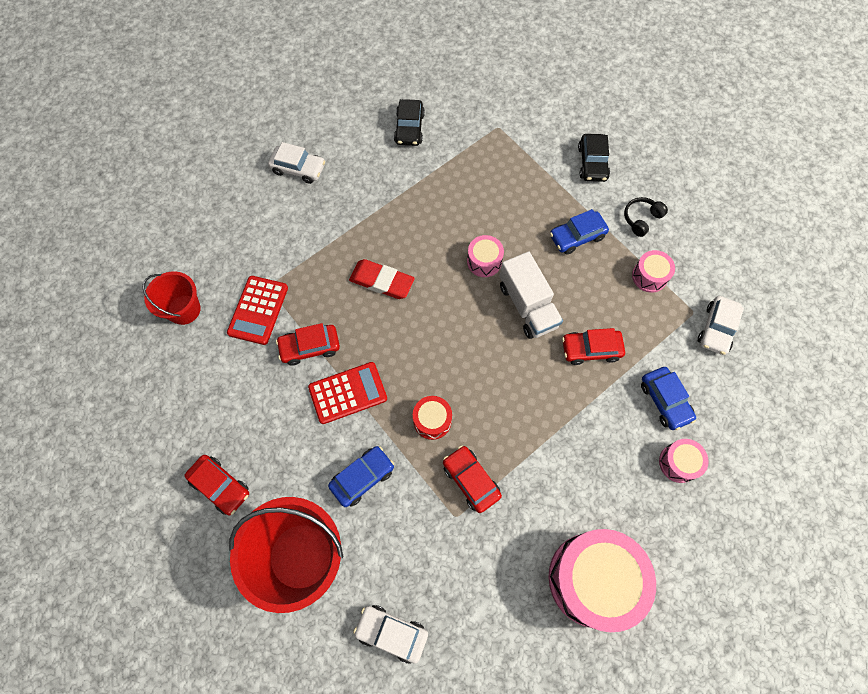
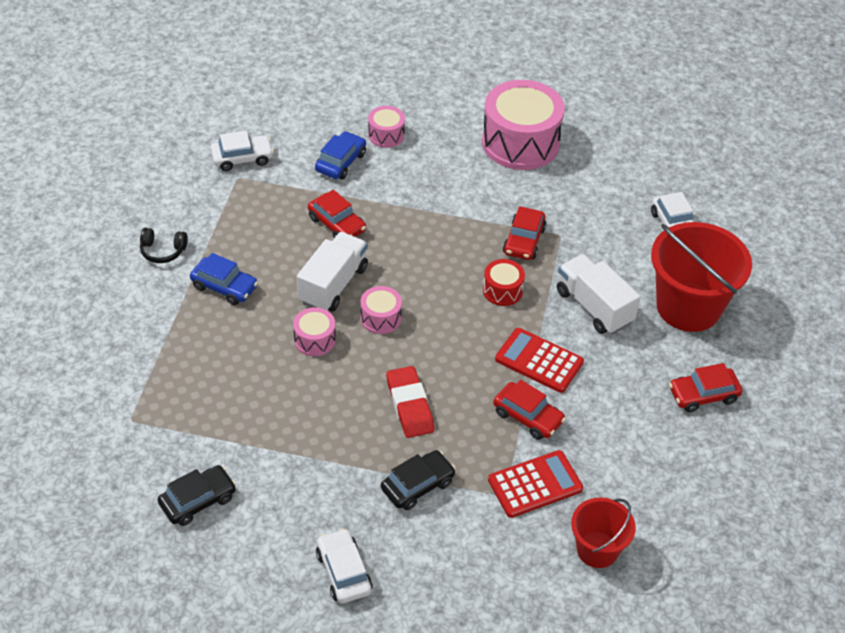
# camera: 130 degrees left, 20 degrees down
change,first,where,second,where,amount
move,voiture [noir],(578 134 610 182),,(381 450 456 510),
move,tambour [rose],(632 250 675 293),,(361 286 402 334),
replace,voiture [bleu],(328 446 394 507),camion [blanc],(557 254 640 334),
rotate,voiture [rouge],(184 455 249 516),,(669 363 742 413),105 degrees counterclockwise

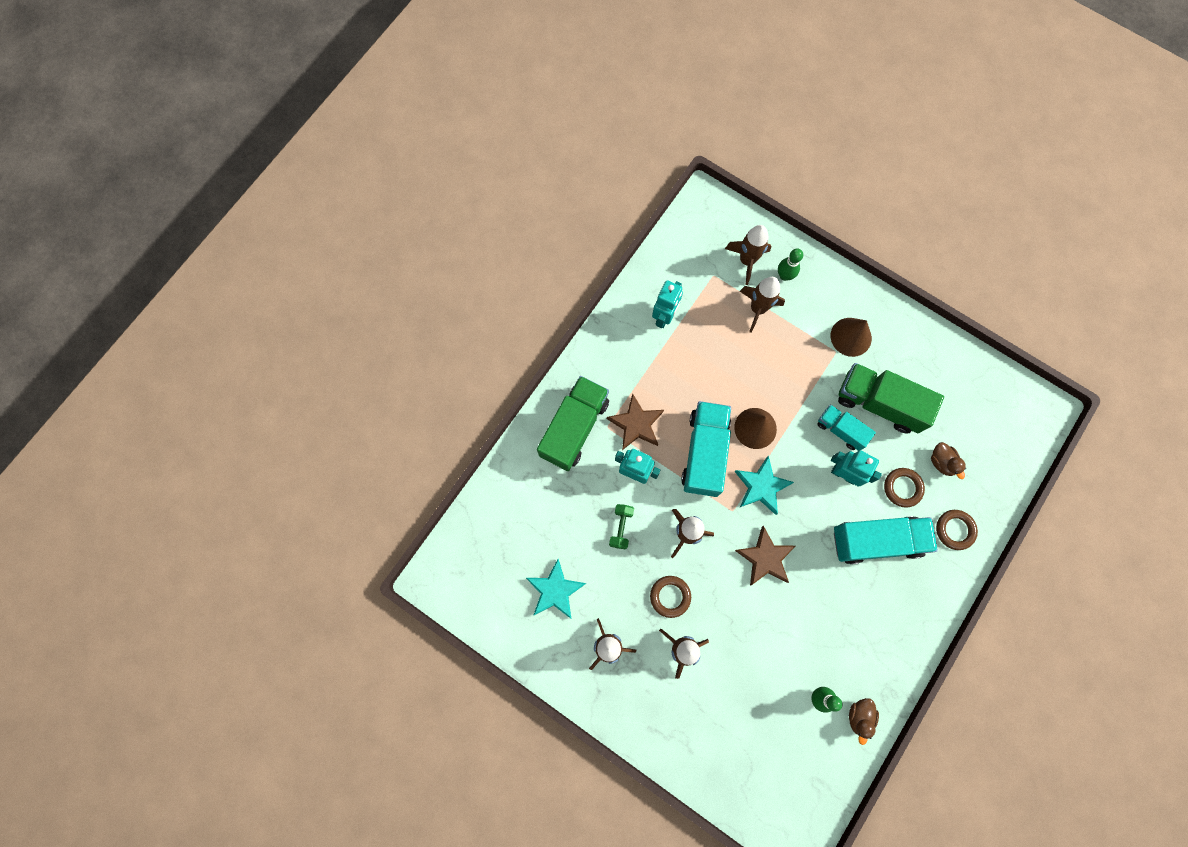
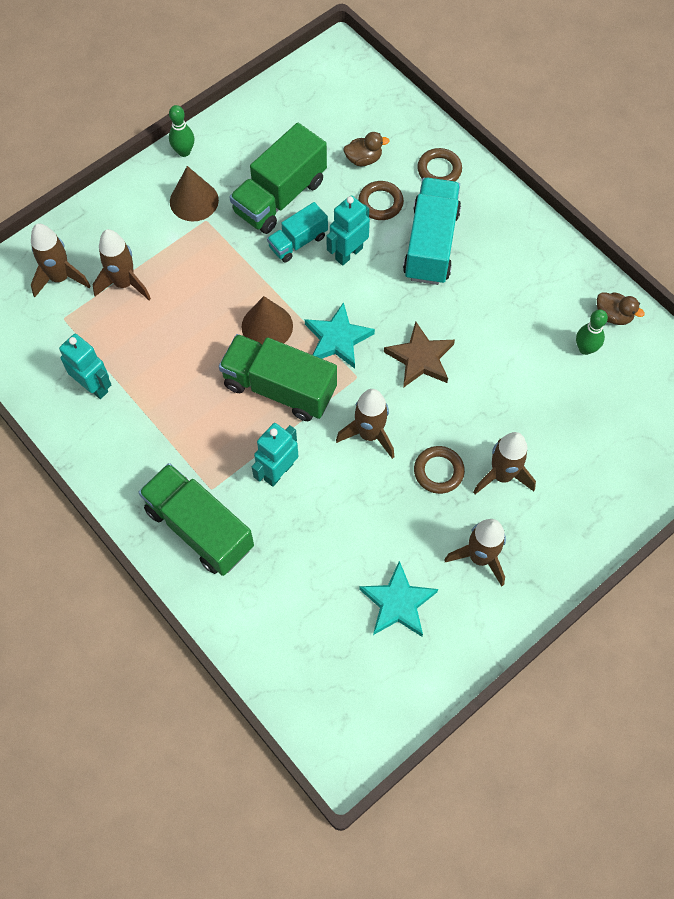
# camera: 75 degrees left, 10 degrees down
change,first,where,second,where,amount
move,quille [vert],(778 249 803 281),,(169 105 194 157),
delete,étoile [marron],(607 393 664 450),,,
recolor,camion [turquoise],(681 401 731 497),camion [vert],(219 334 337 421),
delete,haltère [vert],(609 504 634 550),,,

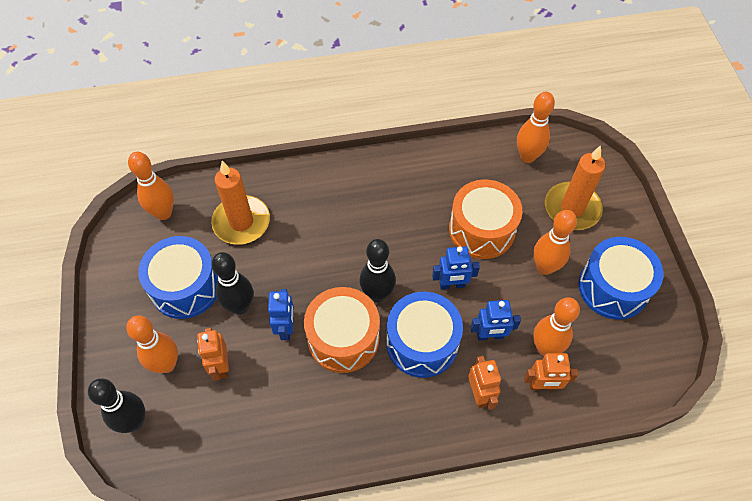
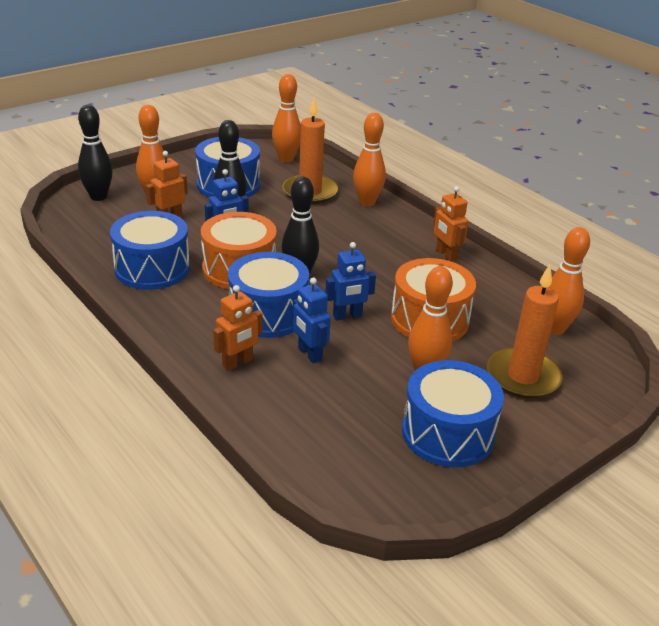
# camera: 60 degrees right, 25 degrees down
change,first,where,second,where,amount
rotate,robot [bleu],(432 246 480 290),,(325 242 376 321),75 degrees counterclockwise
move,quille [orange],(533 297 580 356),,(353 113 386 206),
move,robot [orange],(524 353 578 390),,(433 186 468 261),
insert,,,tambour [bleu],(110 211 190 290),

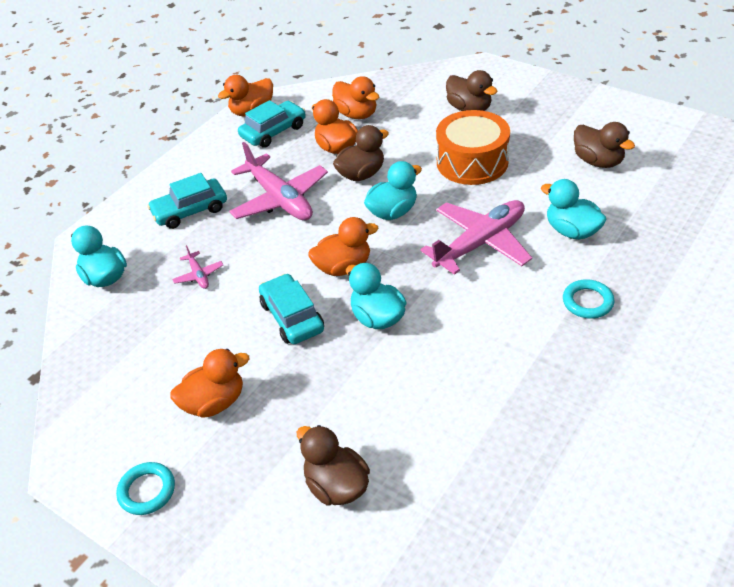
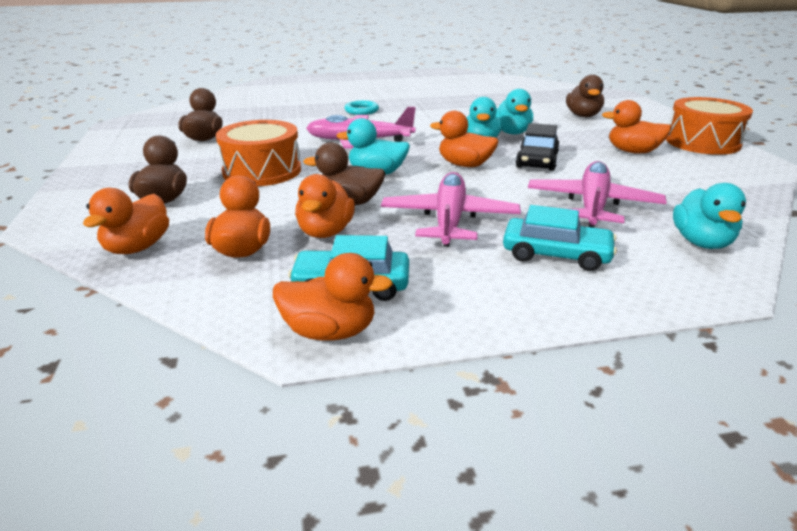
# camera: 140 degrees left, 15 degrees down
change,first,where,second,where,amount
move,canard [turquoise],(541 179 607 240),,(495 89 533 134),
resize,avion [rose],(172 245 223 289),,(528 161 667 228),x2.27
recolor,voiture [turquoise],(259 274 324 344),voiture [noir],(515 123 560 171),
replace,anneau [turquoise],(116 462 175 515),tambour [orange],(666 97 753 155),
insert,,,canard [orange],(83 188 169 254),

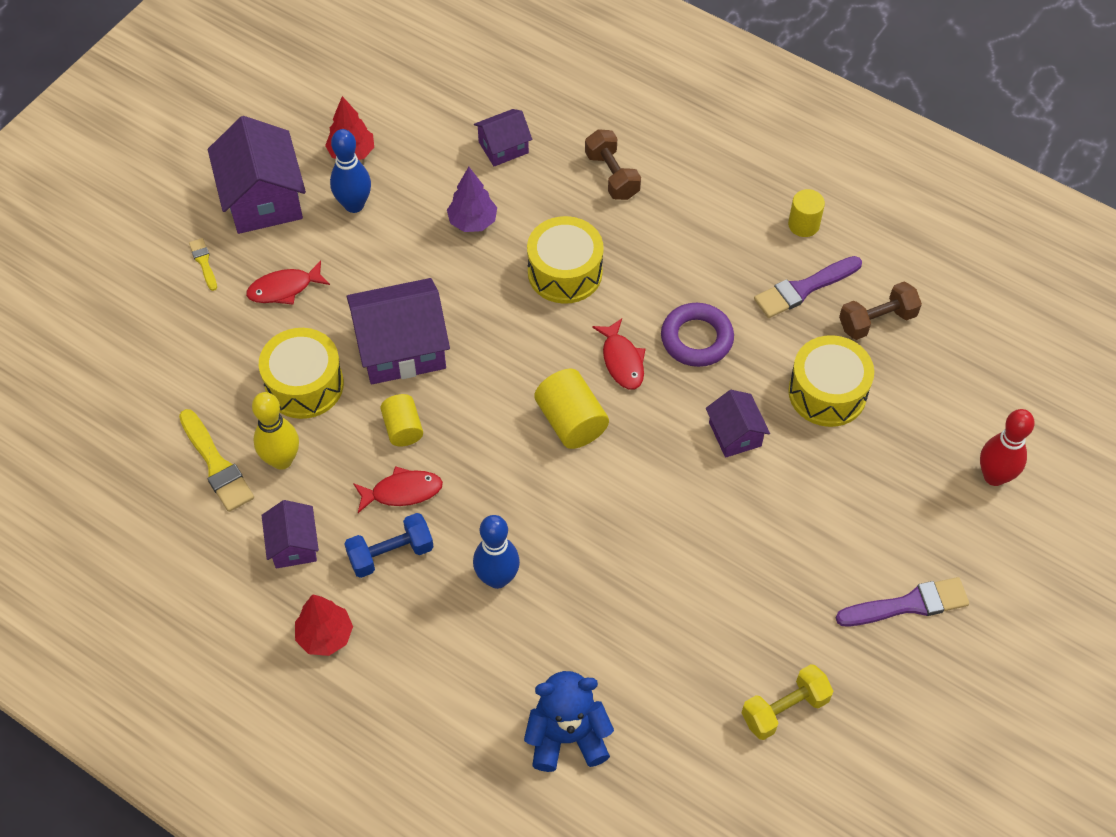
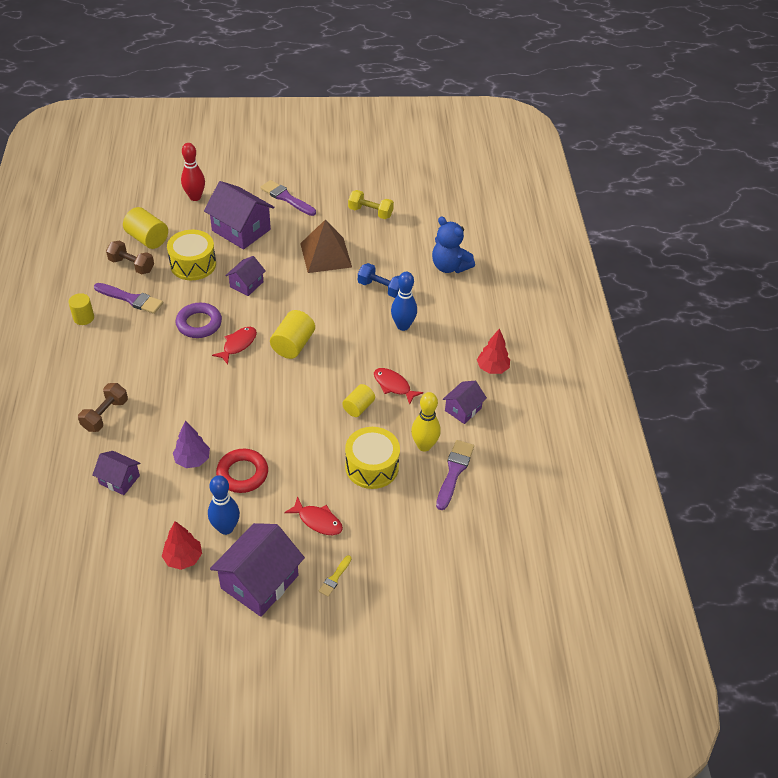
# camera: 130 degrees left, 10 degrees down
change,first,where,second,where,amount
delete,tambour [jaune],(527 216 604 304),,,
move,maison [violet],(347 278 450 384),,(204 181 275 250),
recolor,pinceau [jaune],(179 409 254 512),pinceau [violet],(436 440 474 510),
move,haltère [bleu],(344 513 434 578),,(358 263 400 298),
insert,,,cylindre [jaune],(123 207 168 249),
insert,,,pyramide [marron],(300 219 352 273),
insert,,,anneau [rouge],(216 449 268 493),

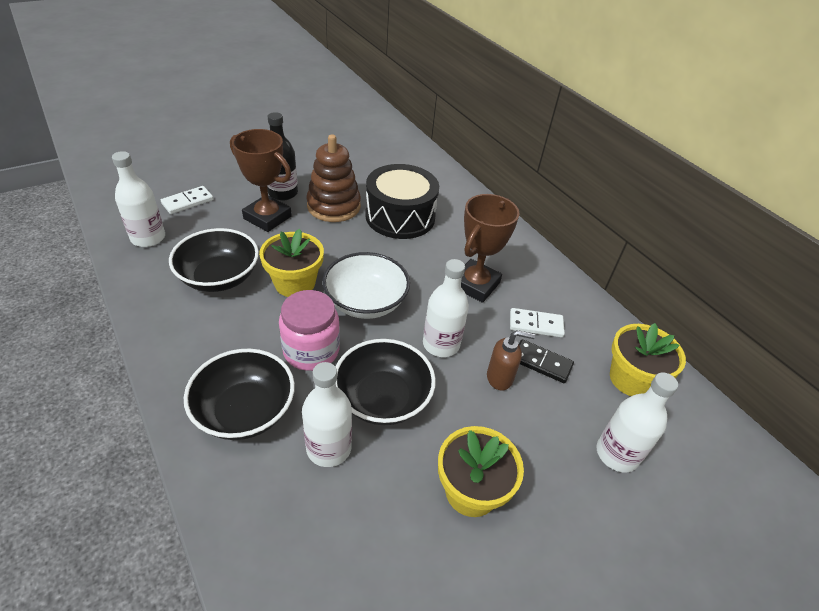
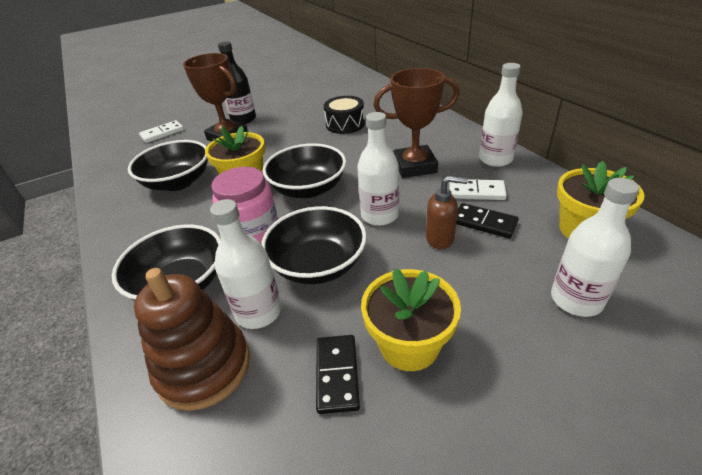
# camera: 10 degrees right, 5 degrees down
change,first,where,second,where,amount
move,jouet à empiler [marron],(306 134 361 222),,(134 268 250 411),
move,bouteille [blanc],(112 151 165 247),,(479 63 523 167),
resize,tambour [noir],(365 164 439 239),,(324 96 365 134),x0.61
rotate,trophée [marron],(461 194 520 303),,(373 68 460 178),45 degrees clockwise
recolor,bol [blanc],(322 252 410 319),bol [noir],(263 143 346 198),
insert,,,domino [noir],(316 335 360 414),

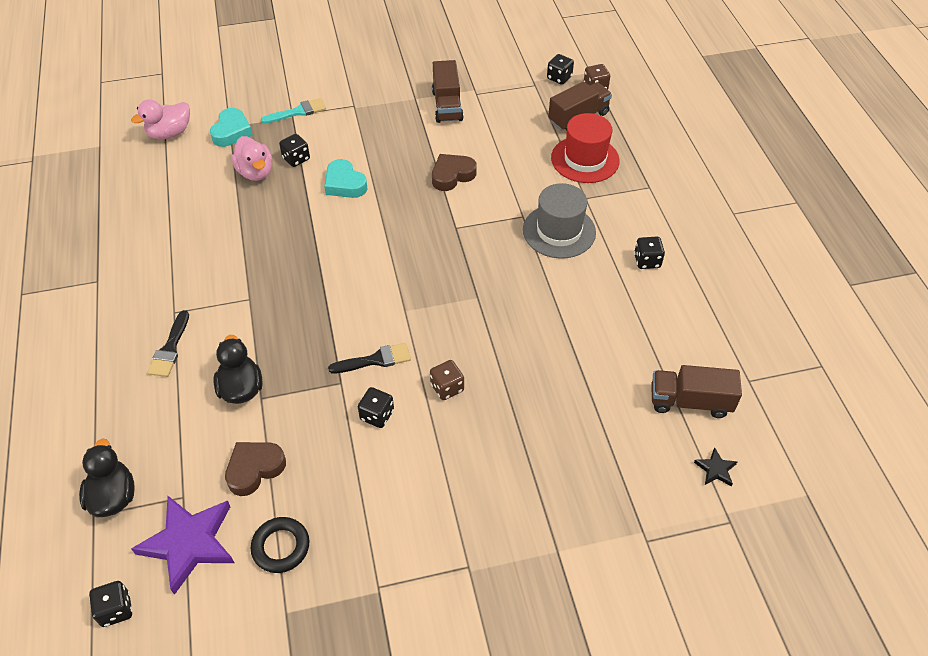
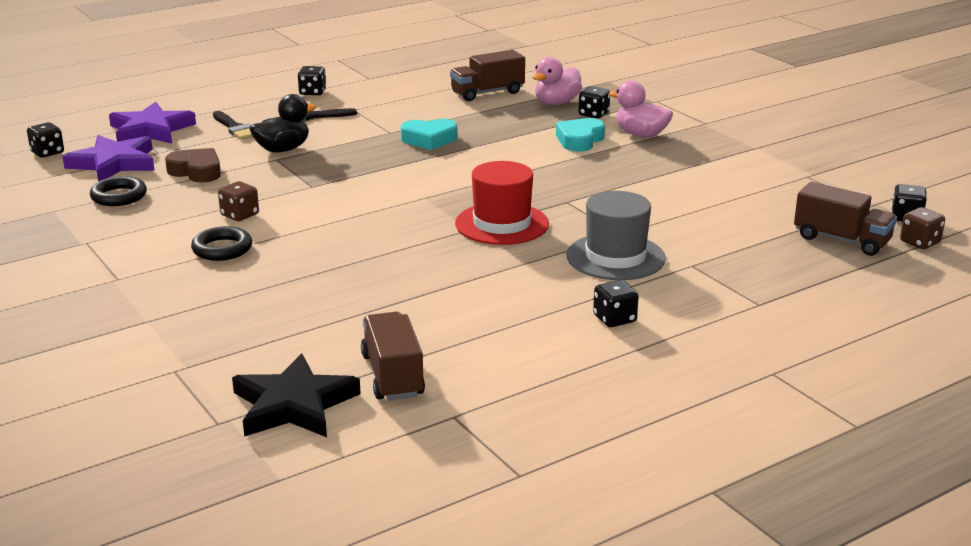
# camera: 70 degrees right, 25 degrees down
change,first,where,second,where,amount
move,camion [marron],(432 60 464 123),,(450 50 525 101),
delete,pinceau [turquoise],(261 98 326 124),,,
move,canard [rose],(131 99 190 139),,(609 80 673 138),
move,cœur [turquoise],(210 108 253 147),,(401 119 457 150),
move,chapeau [rouge],(551 113 620 183),,(455 161 549 245),
delete,cœur [marron],(432 154 477 191),,,
move,pinceau [noir],(328 343 411 374),,(213 111 253 140),
move,dé [marron],(430 360 464 400),,(218 181 259 221),
move,dé [noir],(358 387 394 428),,(298 66 326 95),
replace,canard [noir],(79 439 135 517),étoile [violet],(109 102 196 143),
resize,étoile [noir],(694 447 737 486),,(232 353 361 437),x2.25
insert,,,anneau [noir],(191 226 252 261),

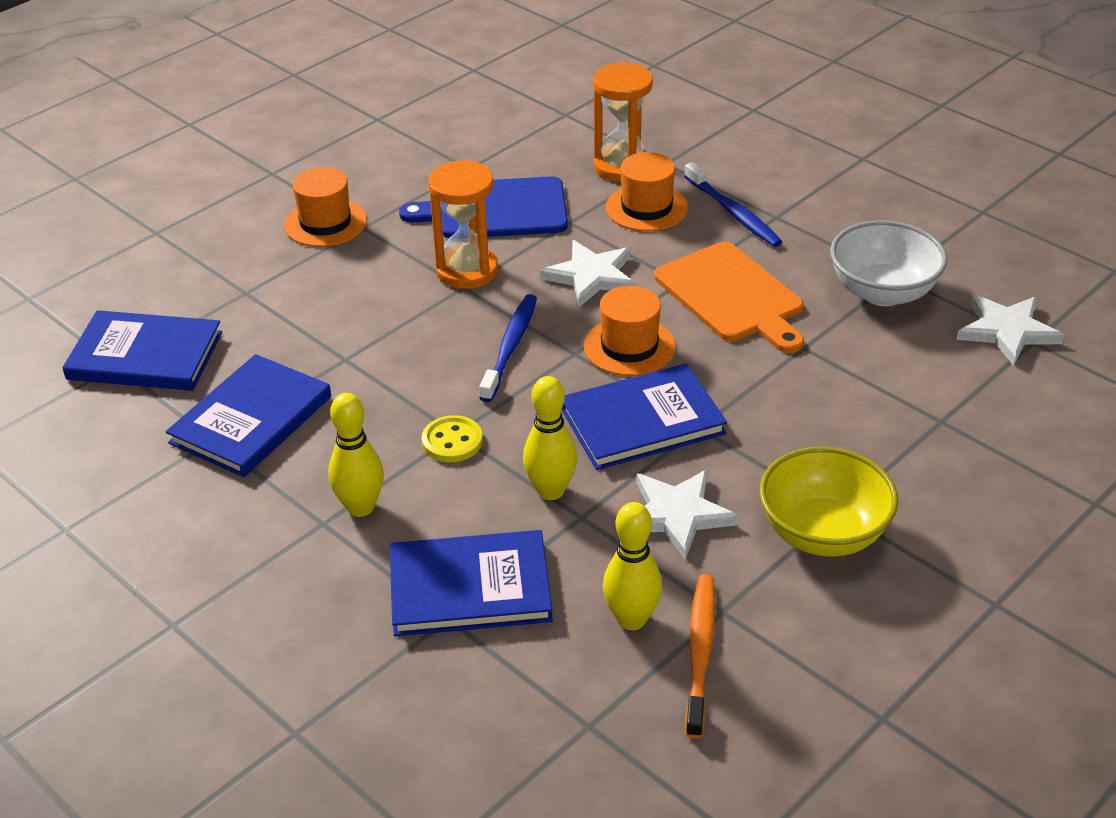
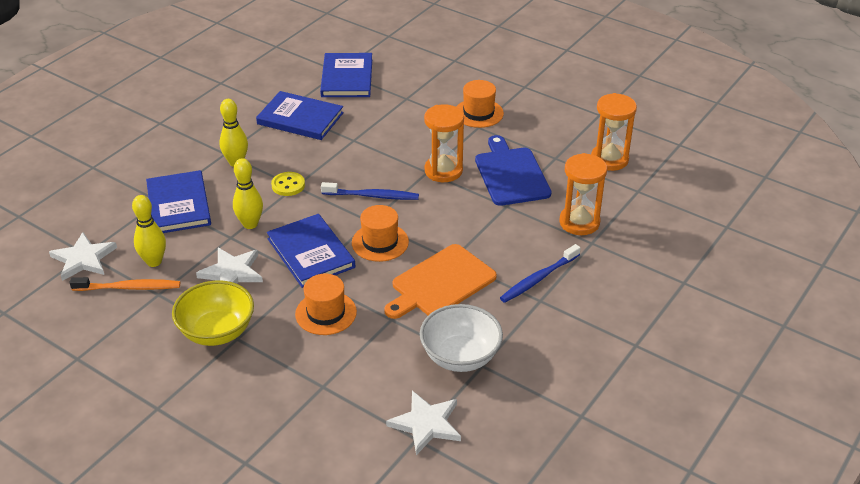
# camera: 80 degrees right, 0 degrees up
change,first,where,second,where,amount
move,chapeau [orange],(606 152 688 231),,(295 274 357 335),
move,étoile [blanc],(540 240 636 307),,(49 232 117 281),
insert,,,sablier [orange],(591 93 637 171),

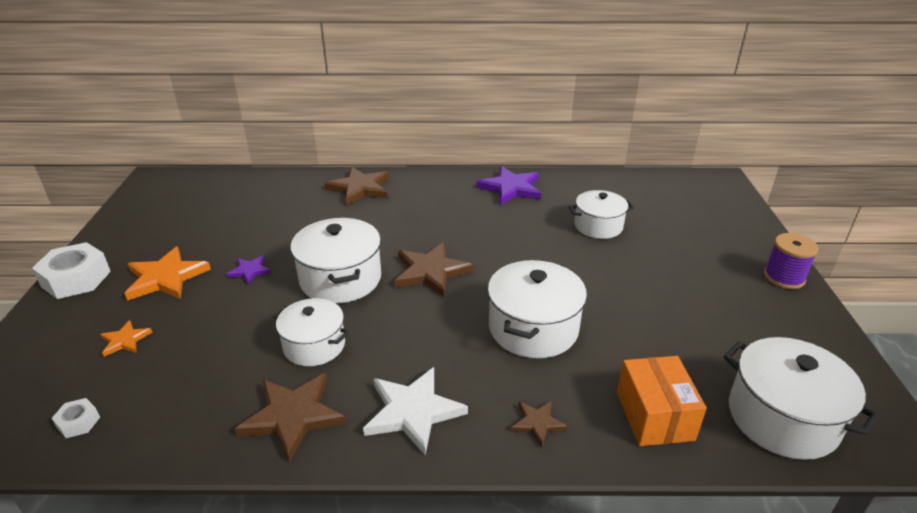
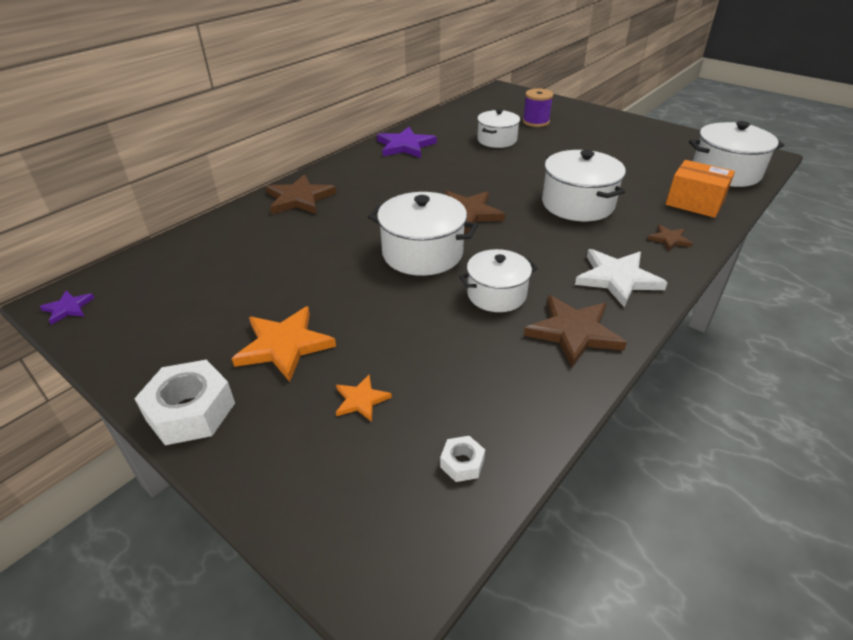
# camera: 50 degrees left, 5 degrees up
change,first,where,second,where,amount
move,bobine [violet],(764 233 819 289),,(523 88 553 127),
move,étoile [violet],(226 256 271 284),,(40 290 95 325),

